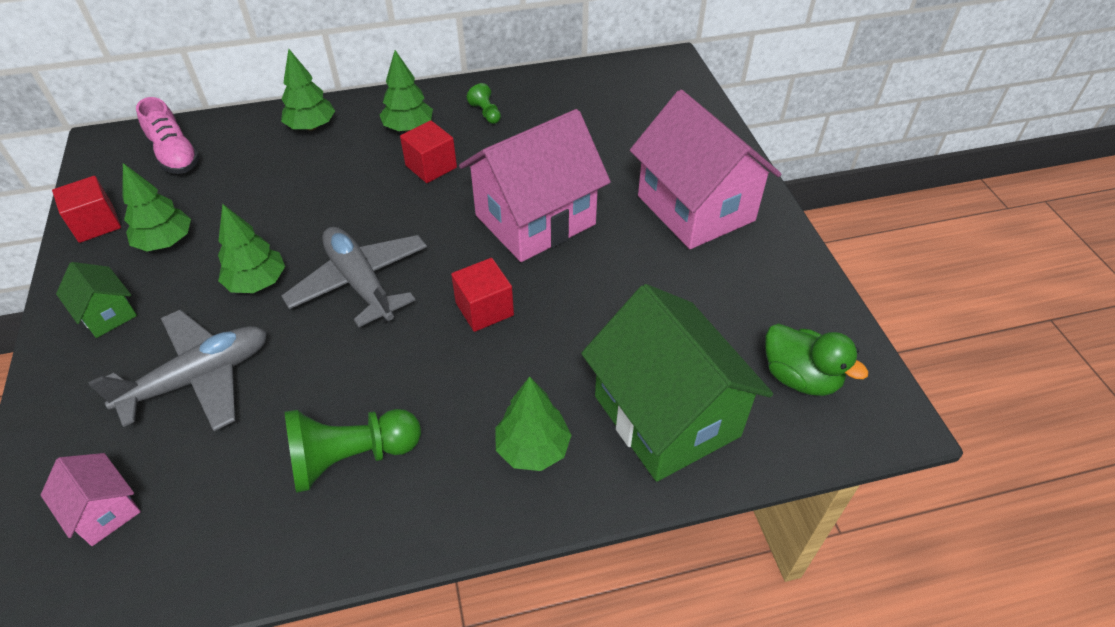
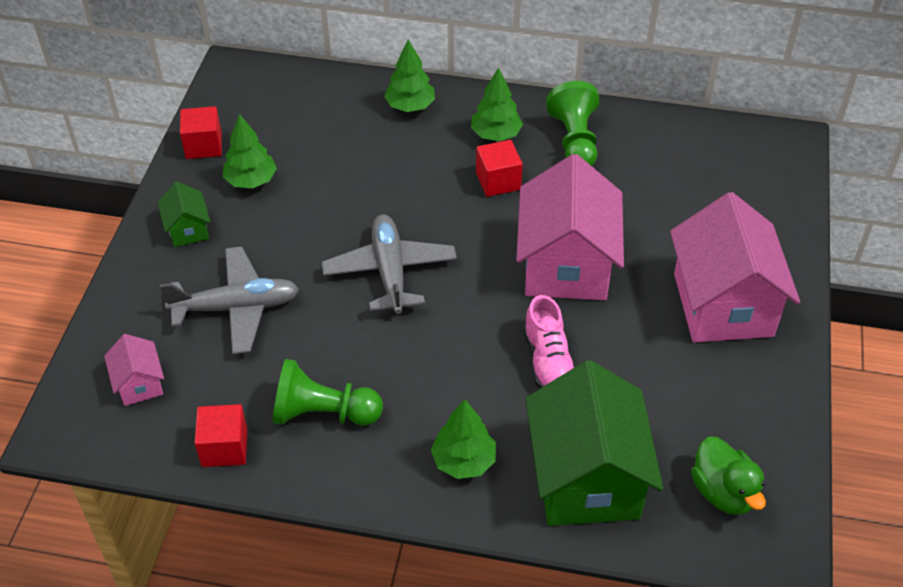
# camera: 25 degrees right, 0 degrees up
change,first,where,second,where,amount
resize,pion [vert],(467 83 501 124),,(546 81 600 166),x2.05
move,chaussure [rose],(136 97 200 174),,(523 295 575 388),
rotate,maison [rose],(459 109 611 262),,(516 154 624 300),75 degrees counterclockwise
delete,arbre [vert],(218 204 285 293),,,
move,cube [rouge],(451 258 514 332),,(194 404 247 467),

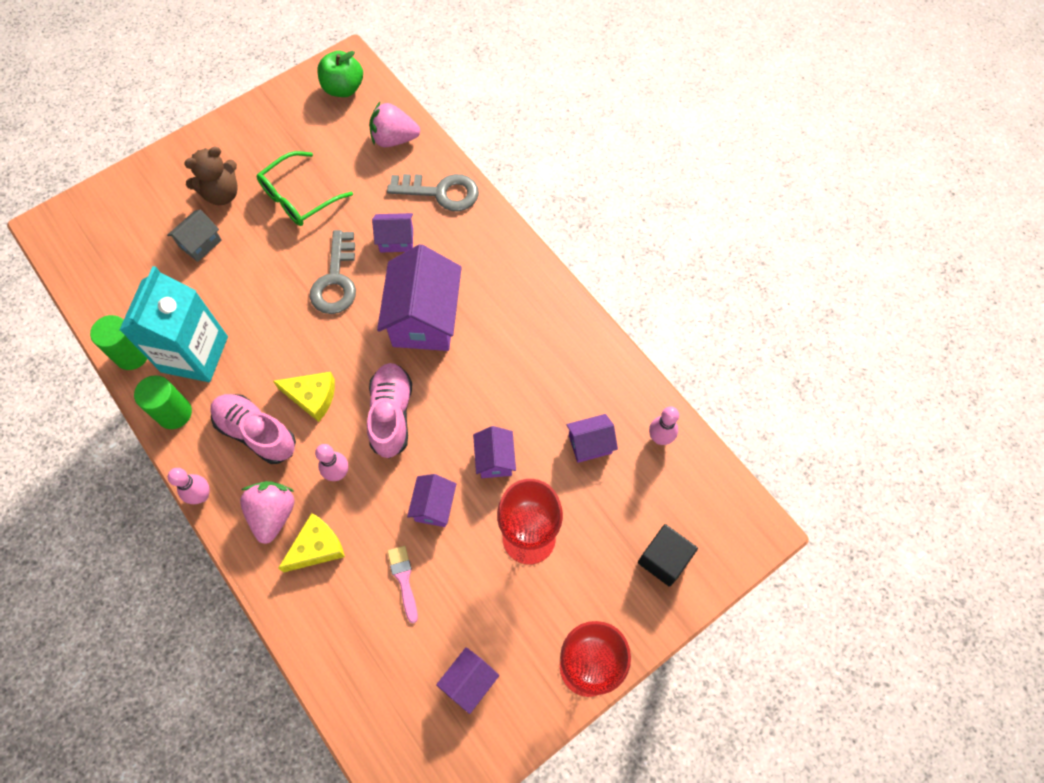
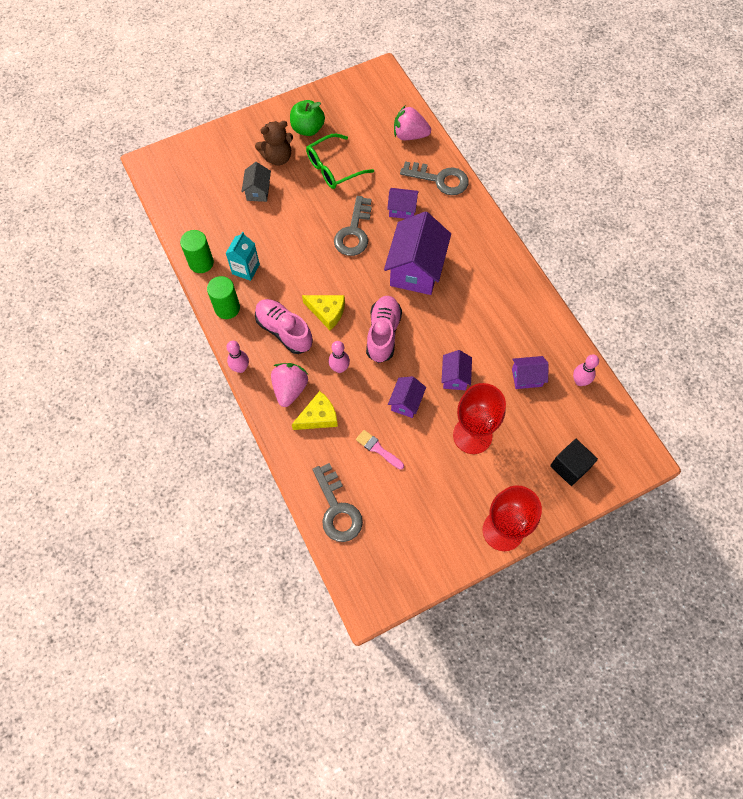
# camera: 10 degrees right, 0 degrees up
change,first,where,second,where,amount
move,pomme [vert],(317 51 363 97),,(290 100 325 136),
rotate,maison [gris],(167 210 222 262),,(241 162 271 202),45 degrees counterclockwise
resize,brique de lait [turquoise],(119 266 228 382),,(225 232 260 281),x0.54
rotate,pinceau [rose],(387 546 418 623),,(356 430 404 470),45 degrees counterclockwise
delete,maison [violet],(436 647 499 714),,,
insert,,,clé [gris],(312 463 363 542),

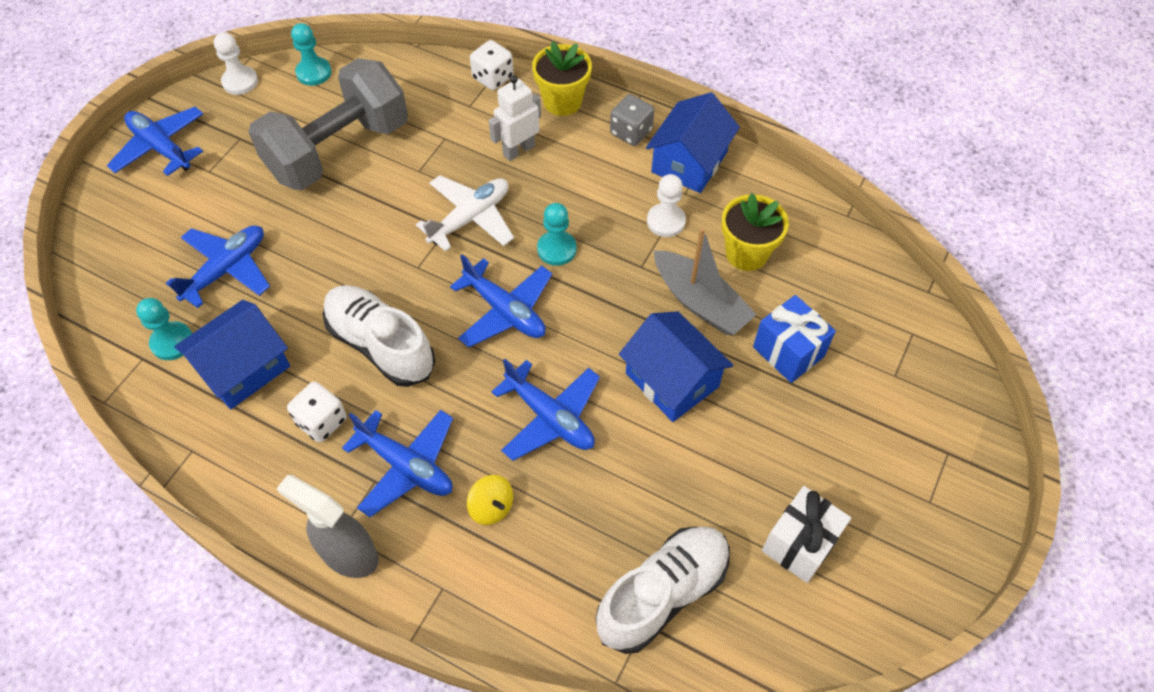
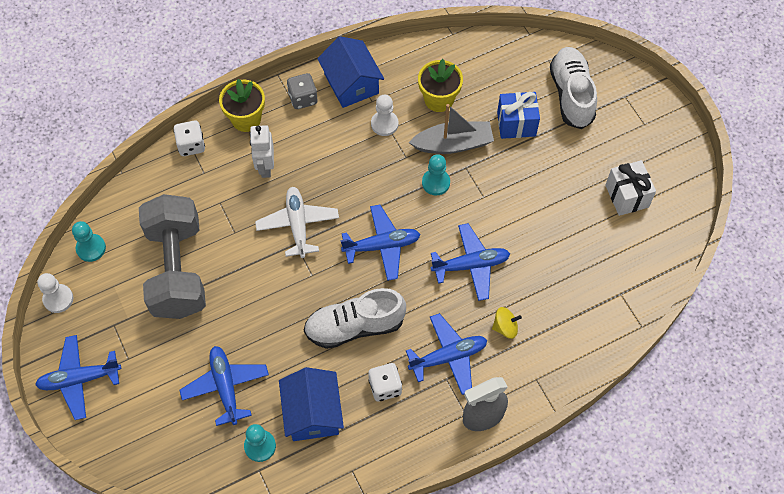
# camera: 55 degrees left, 5 degrees up
change,first,where,second,where,amount
move,pion [turquoise],(537 203 577 266),,(422 154 450 195),
delete,maison [bleu],(619 311 733 422),,,
move,chaussure [blanc],(595 526 730 654),,(550 47 597 129),

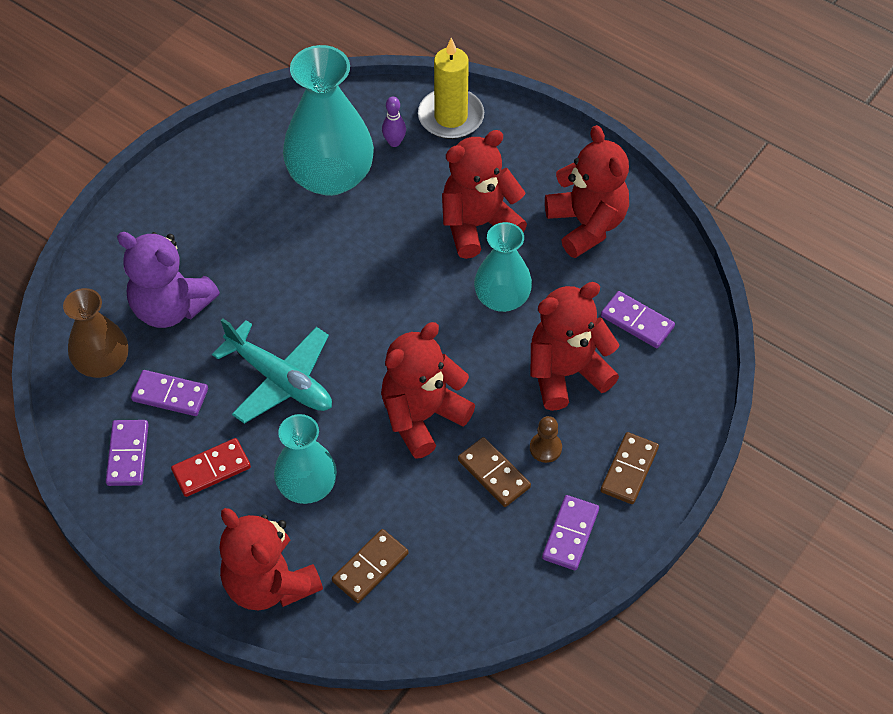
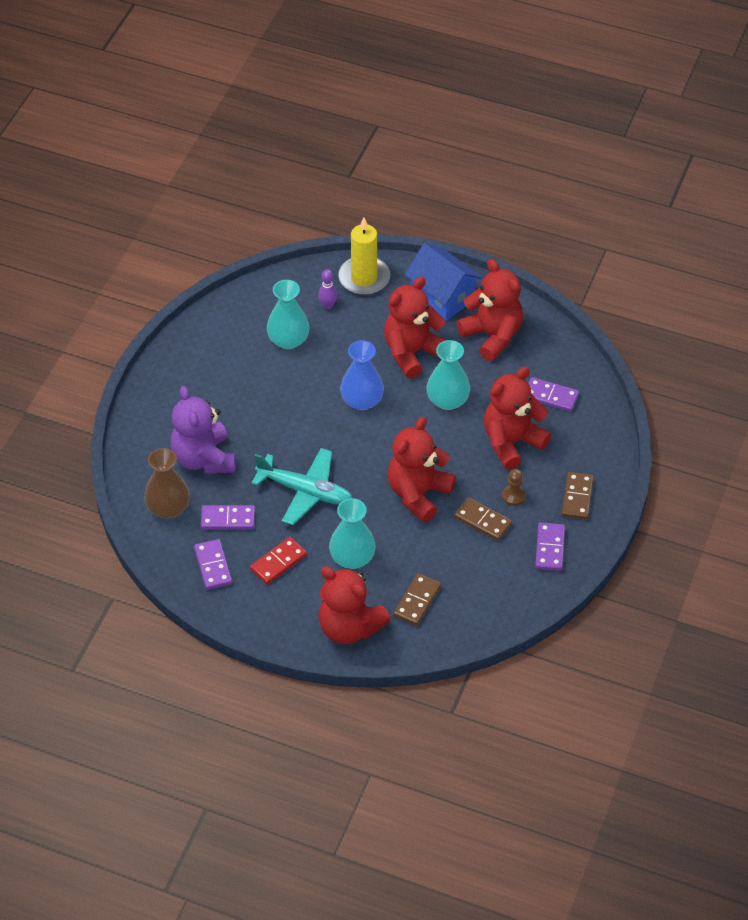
# camera: 15 degrees left, 5 degrees down
change,first,where,second,where,amount
resize,vase [turquoise],(283 45 374 196),,(267 280 309 349),x0.61
rotate,ours en peluche [violet],(117 232 220 328),,(170 386 235 474),60 degrees clockwise
insert,,,maison [bleu],(405 243 482 321),
insert,,,vase [bleu],(340 340 384 410),

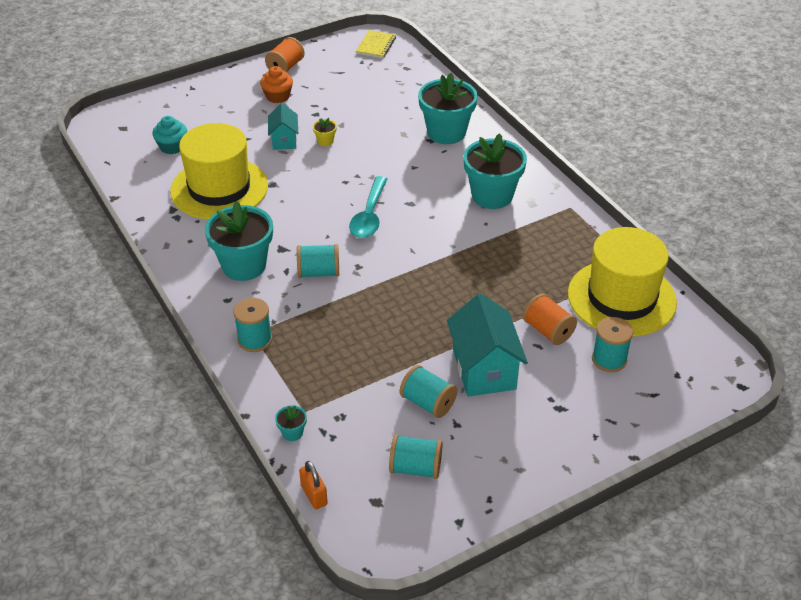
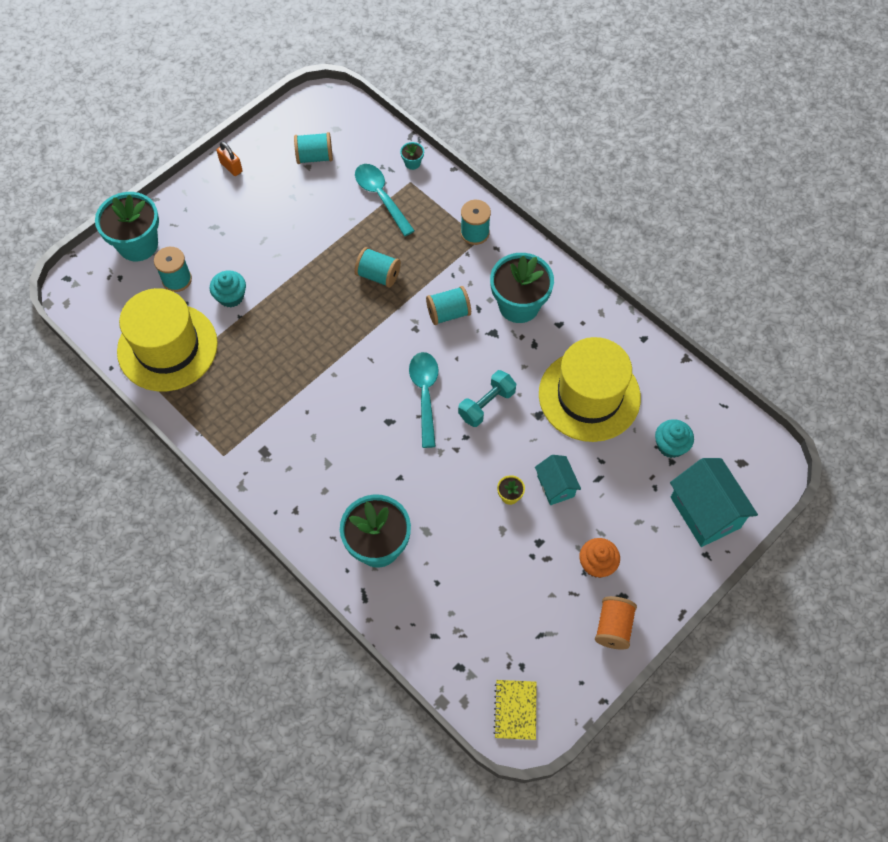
# camera: 165 degrees right, 20 degrees up
change,first,where,second,where,amount
move,pot de fleurs [turquoise],(464 133 527 209),,(95 192 159 261),
move,maison [turquoise],(447 293 528 397),,(670 458 758 547),
replace,bobine [orange],(523 294 577 345),muffin [turquoise],(210 270 246 308),
move,bobine [turquoise],(400 365 457 418),,(355 247 401 288),
move,cadenas [orange],(299 461 328 509),,(217 141 242 176),
insert,,,cuillère [turquoise],(355 164 415 236),
insert,,,haltère [turquoise],(458 370 516 427),

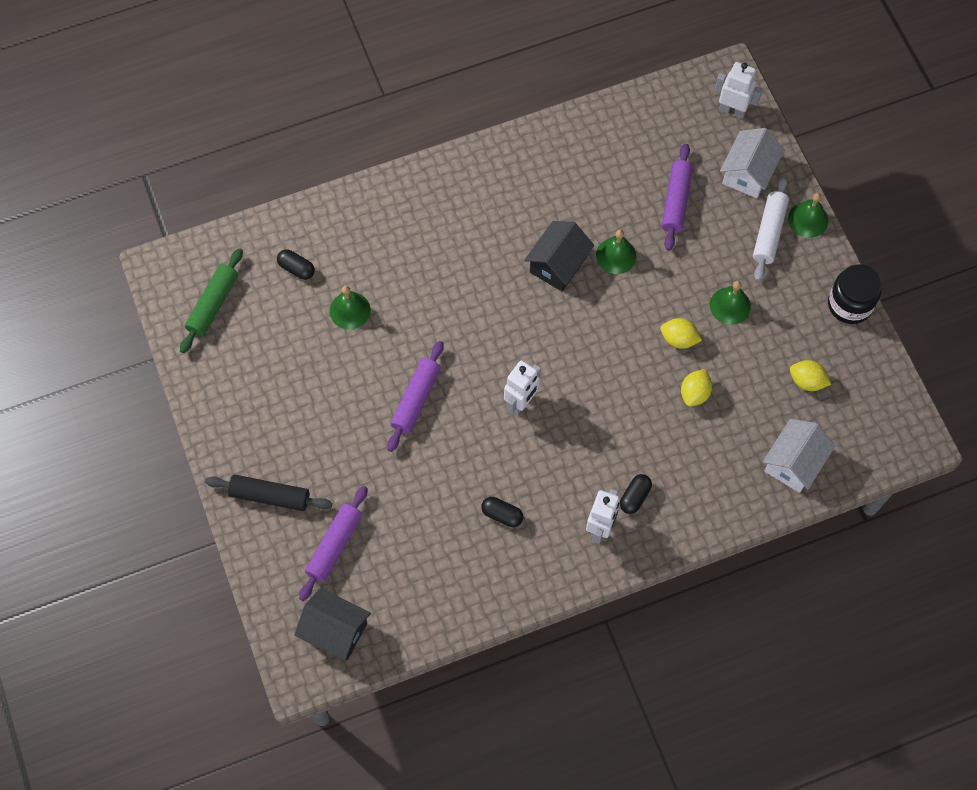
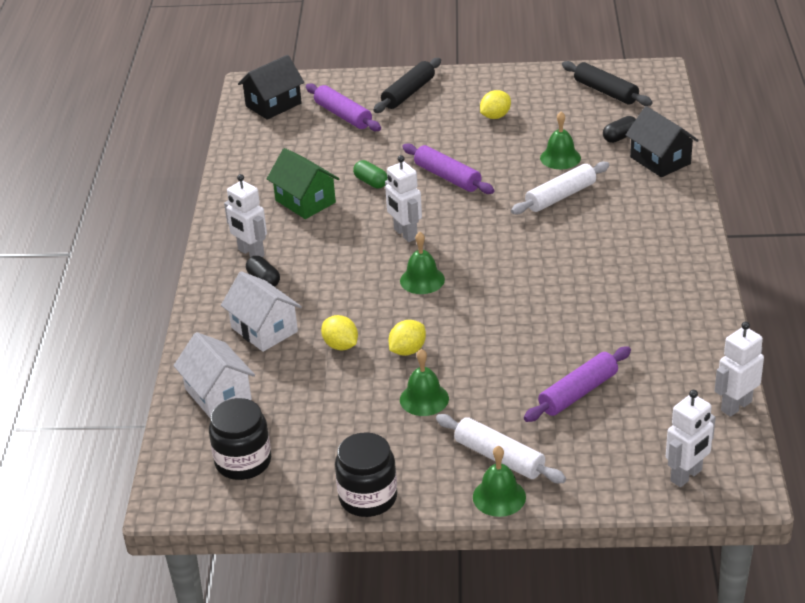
# camera: 115 degrees right, 30 degrees down
change,first,where,second,where,amount
move,maison [blanc],(720 128 785 198),,(221 271 302 352),
rotate,rouleau à pâtisserie [violet],(662 143 693 251),,(524 347 631 422),75 degrees counterclockwise
move,maison [noir],(525 221 594 291),,(626 106 699 177),
move,cloche [vert],(596 230 636 274),,(400 232 445 294),
recolor,rouleau à pâtisserie [vert],(180 248 243 353),rouleau à pâtisserie [noir],(562 61 653 106),
move,citron [jaune],(790 360 831 391),,(480 90 511 119),
replace,gélule [noir],(481 497 523 527),maison [vert],(267 148 340 219),
insert,,,gélule [vert],(353 160 388 188),
insert,,,rouleau à pâtisserie [blanc],(511 161 609 215),
insert,,,robot [blanc],(715 321 764 417),
insert,,,bocal [noir],(209 398 271 480),

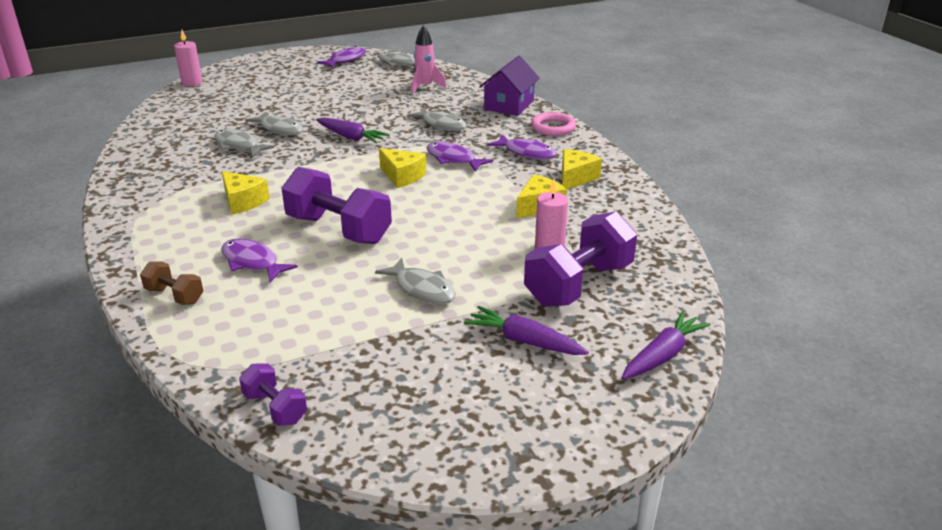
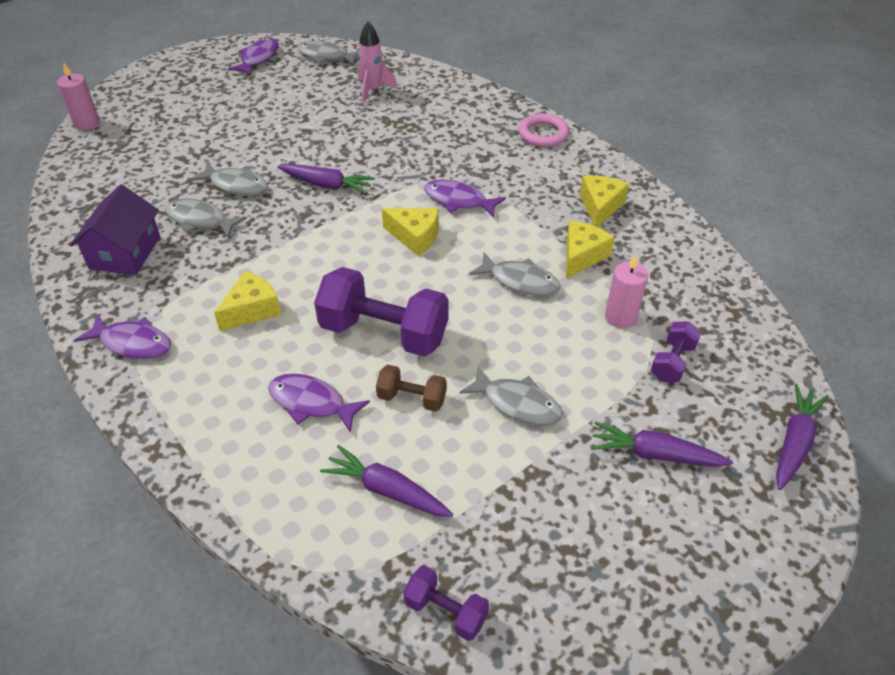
# camera: 15 degrees left, 15 degrees up
change,first,where,second,where,amount
move,maison [violet],(479 56 540 116),,(70 184 160 275),
move,poisson [gris],(407 107 467 131),,(469 252 560 296),
move,poisson [violet],(487 135 557 160),,(75 314 171 359),
rotate,fromage [jaune],(221 171 270 214),,(214 271 281 331),75 degrees counterclockwise
resize,haltère [violet],(524 212 637 307),,(651 321 701 382),x0.50
move,haltère [marron],(140 261 203 305),,(376 365 447 412),
insert,,,carotte [violet],(320 445 453 517),

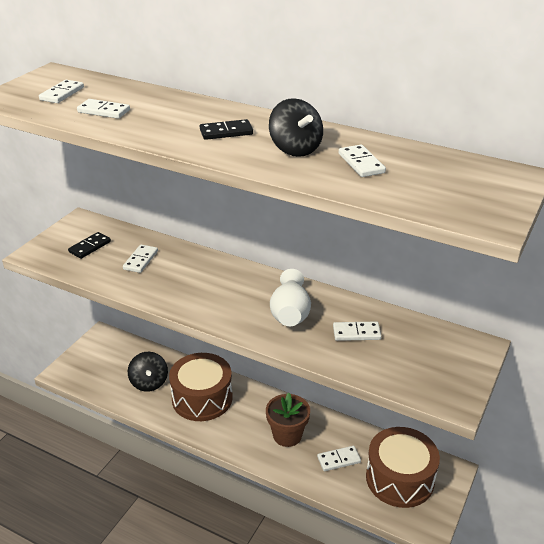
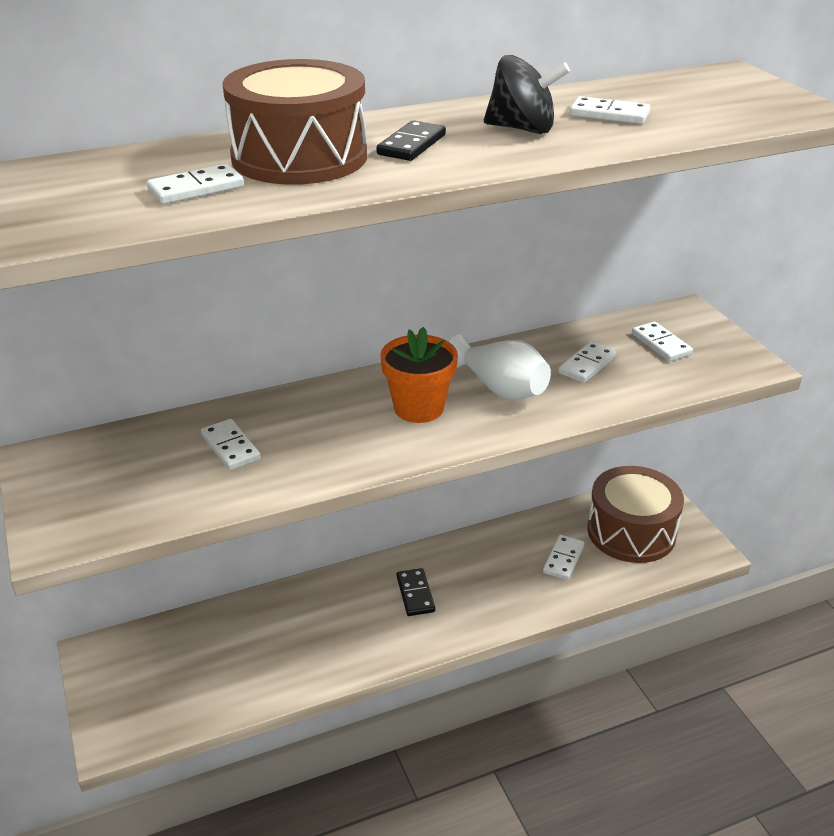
# camera: 50 degrees left, 0 degrees up
change,first,where,second,where,amount
move,domino [blanc],(39 80 84 103),,(632 321 693 362),
move,domino [noir],(68 232 111 259),,(396 568 435 616),
delete,toupie [noir],(128 352 168 392),,,
move,tambour [marron],(169 353 233 421),,(222 59 367 185),
delete,pot de fleurs [marron],(266 393 310 447),,,
insert,,,pot de fleurs [orange],(380 327 458 423),

